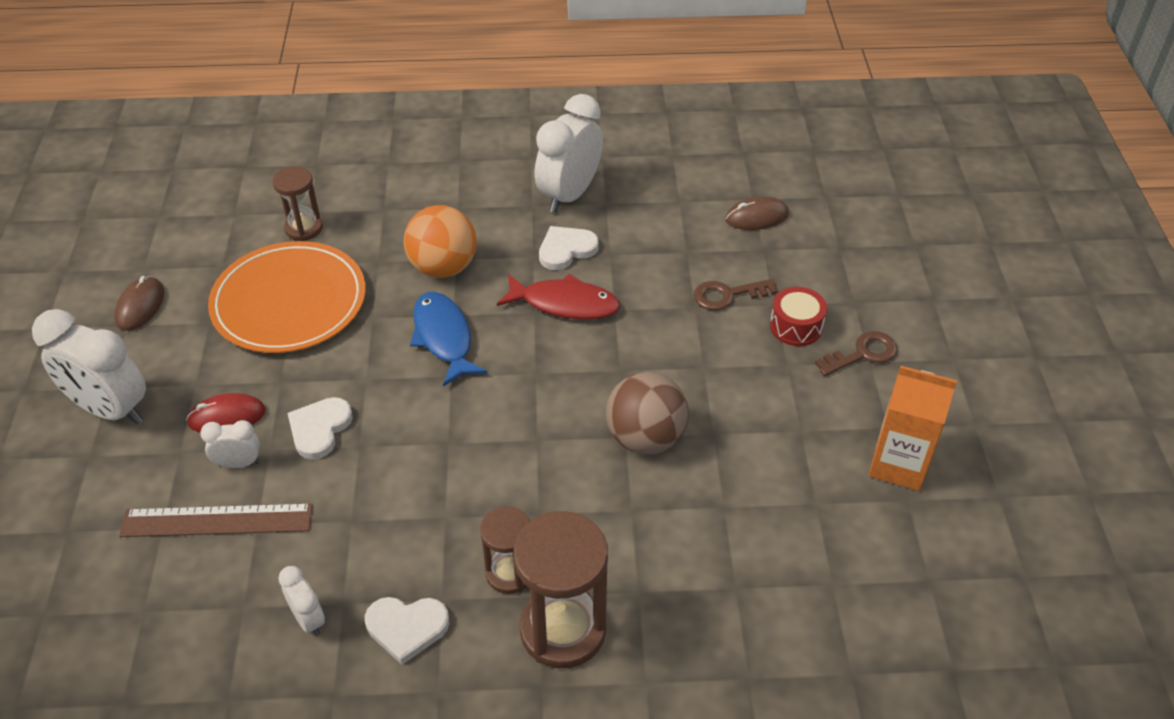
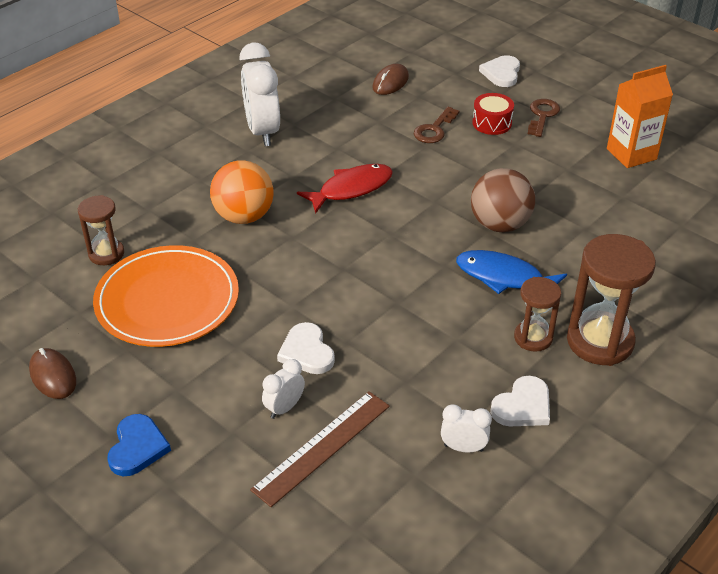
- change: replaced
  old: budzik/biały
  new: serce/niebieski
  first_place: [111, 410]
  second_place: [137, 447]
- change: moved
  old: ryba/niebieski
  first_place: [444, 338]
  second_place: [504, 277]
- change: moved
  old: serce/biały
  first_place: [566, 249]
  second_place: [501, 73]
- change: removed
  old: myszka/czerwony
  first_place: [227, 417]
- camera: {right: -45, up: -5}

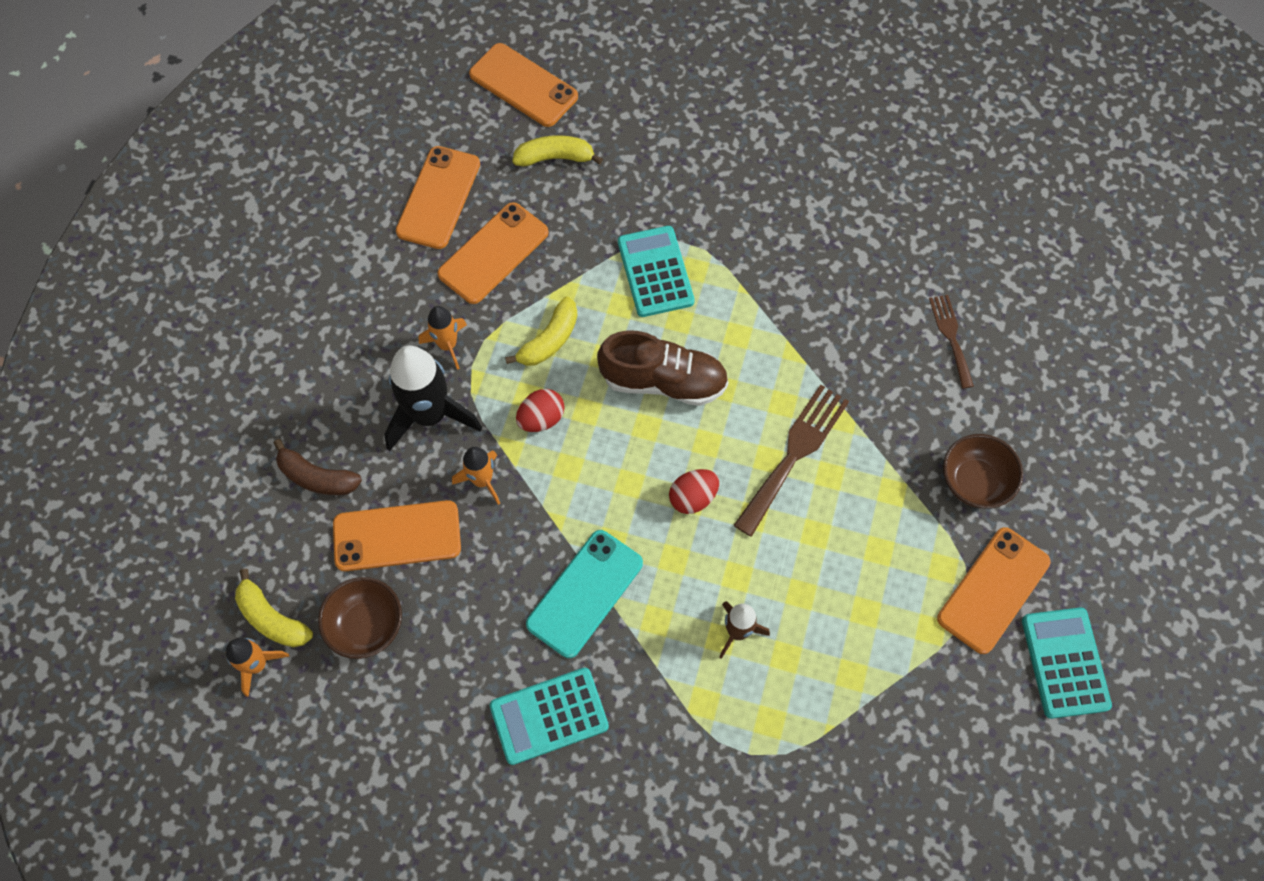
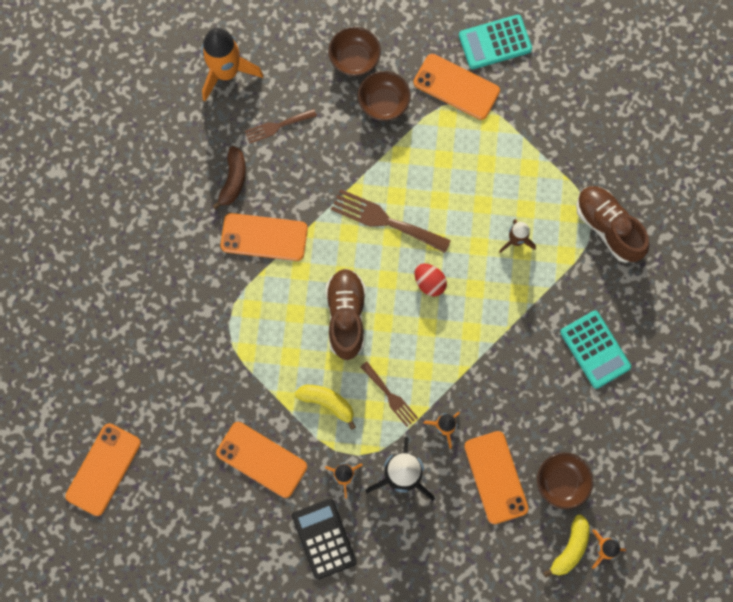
- change: added
  new: rakieta/pomarańczowy
  second_place: [226, 72]
- change: moved
  old: banan/brązowy
  first_place: [317, 477]
  second_place: [233, 180]
- change: moved
  old: telefon/pomarańczowy
  first_place: [439, 198]
  second_place: [264, 237]
- change: added
  new: kalkulator/czarny
  second_place: [324, 538]
- change: added
  new: miska/brązowy
  second_place: [354, 59]
- change: replaced
  old: jajko/czerwony
  new: widelec/brązowy
  first_place: [541, 419]
  second_place: [390, 396]
- change: added
  new: but/brązowy
  second_place: [608, 227]
- change: removed
  old: banan/żółty
  first_place: [555, 158]
- change: removed
  old: telefon/turkusowy
  first_place: [585, 593]
- change: removed
  old: kalkulator/turkusowy
  first_place: [655, 272]
- camera: {right: -100, up: 10}

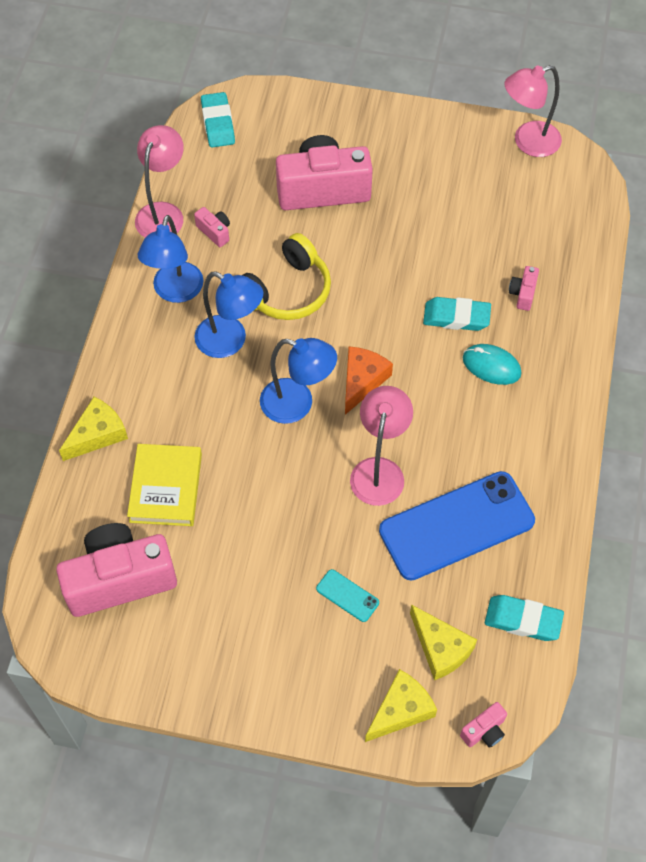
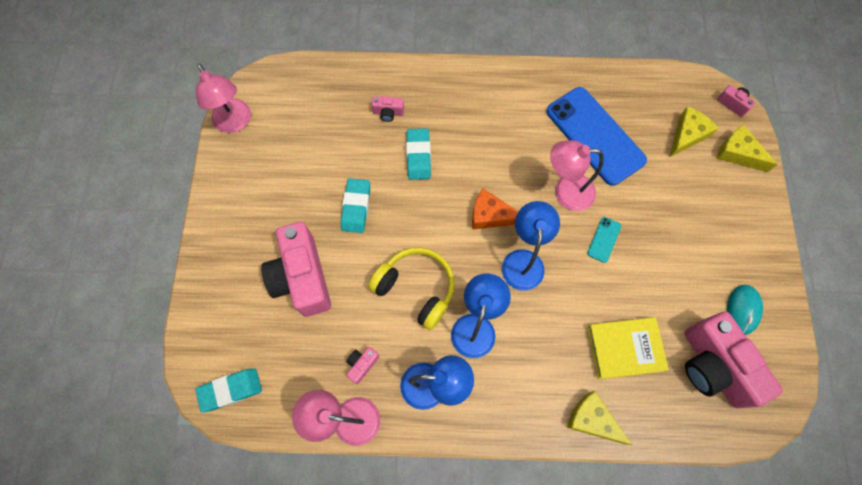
- change: moved
  old: gumka do mazania/turkusowy
  first_place: [523, 620]
  second_place: [356, 207]
- change: moved
  old: telefon/turkusowy
  first_place: [347, 595]
  second_place: [604, 239]
- change: moved
  old: myszka/turkusowy
  first_place: [491, 366]
  second_place: [742, 310]
- camera: {right: -100, up: 10}

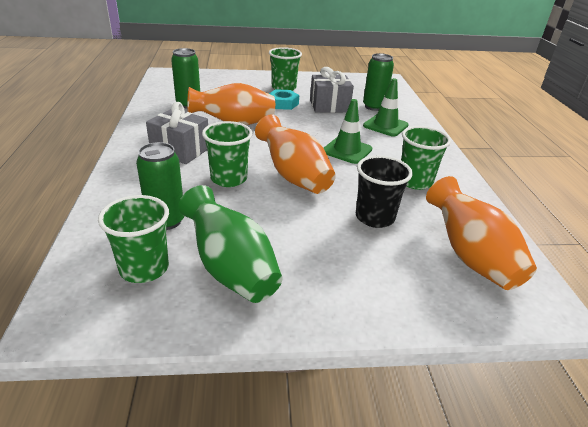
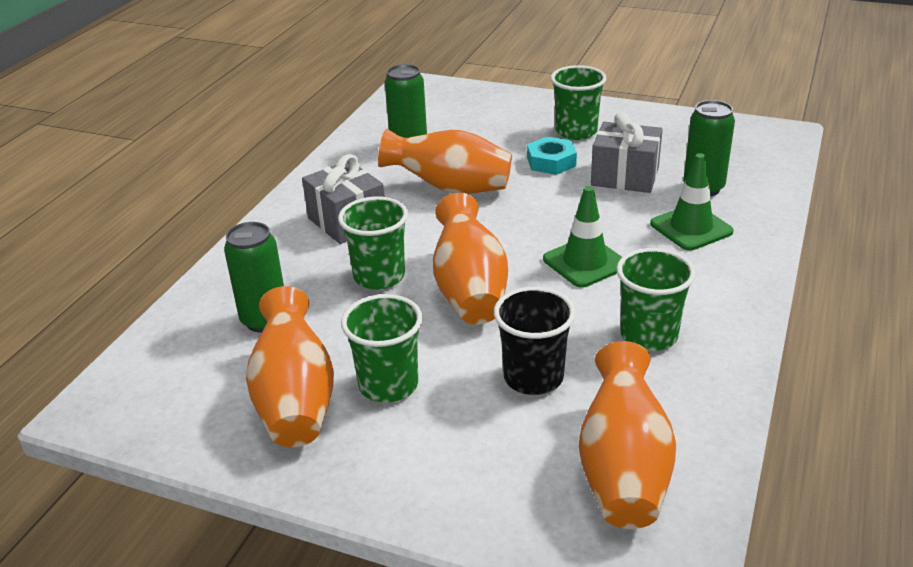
- change: recoloured
  old: wazon/zielony
  new: wazon/pomarańczowy
  first_place: [231, 268]
  second_place: [295, 399]
- change: moved
  old: szklanka/zielony
  first_place: [144, 268]
  second_place: [388, 385]
- camera: {right: 30, up: 0}

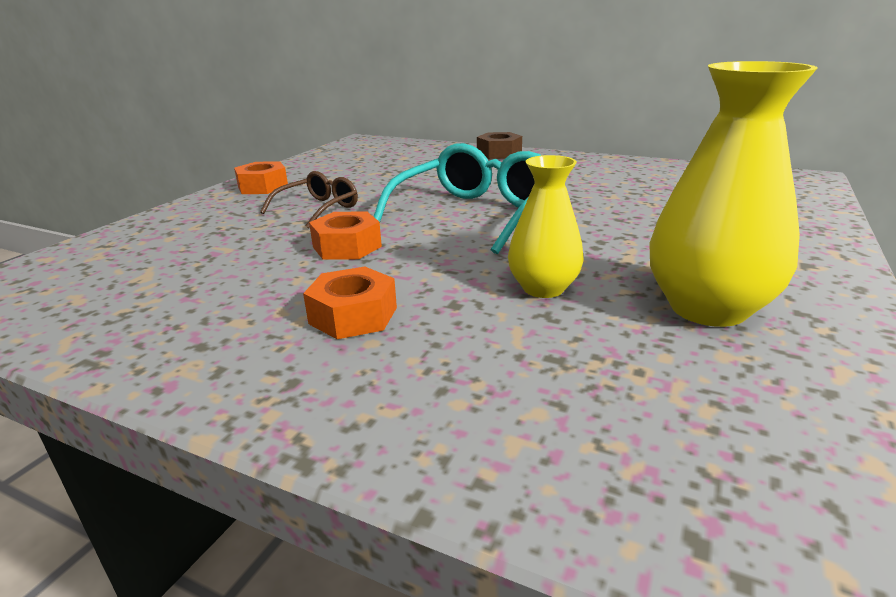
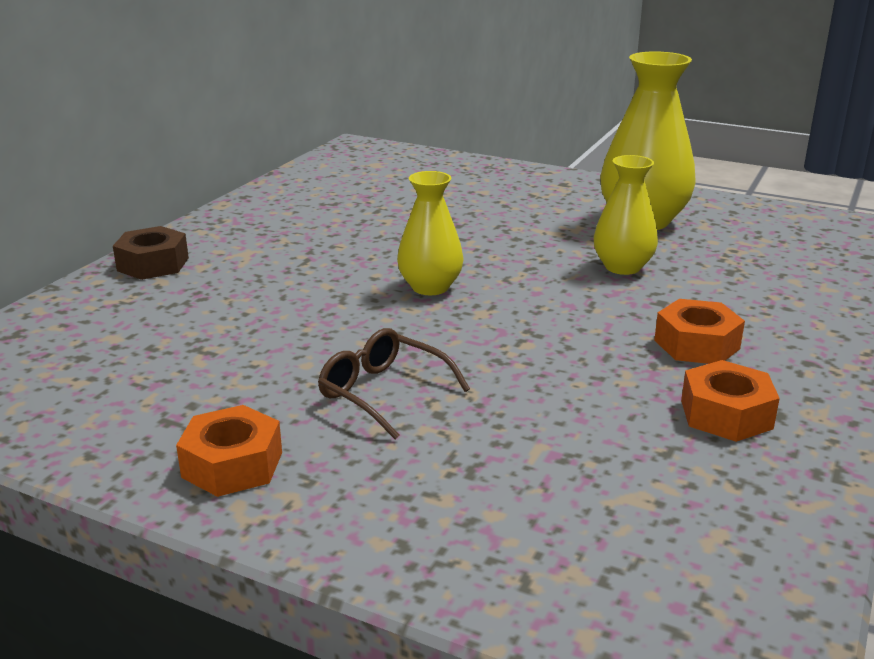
- change: replaced
  old: okulary/turkusowy
  new: wazon/żółty
  first_place: [476, 214]
  second_place: [430, 287]
- change: moved
  old: nakrętka/pomarańczowy
  first_place: [347, 247]
  second_place: [726, 414]
- camera: {right: -90, up: 0}

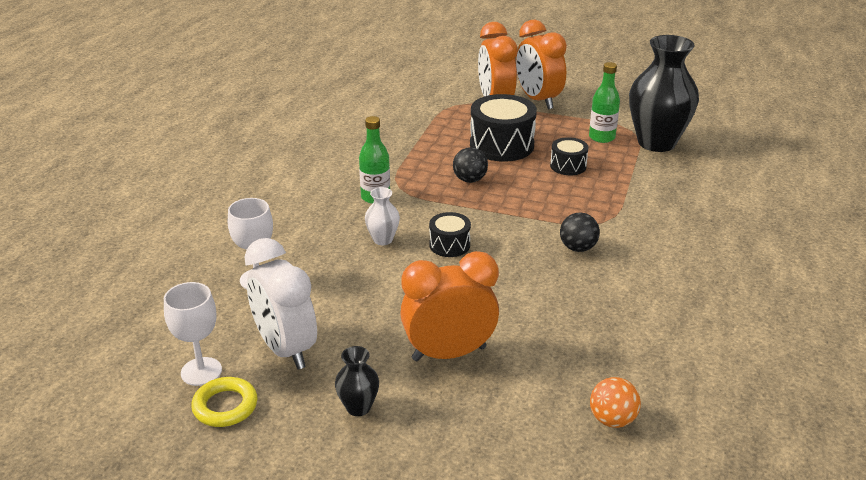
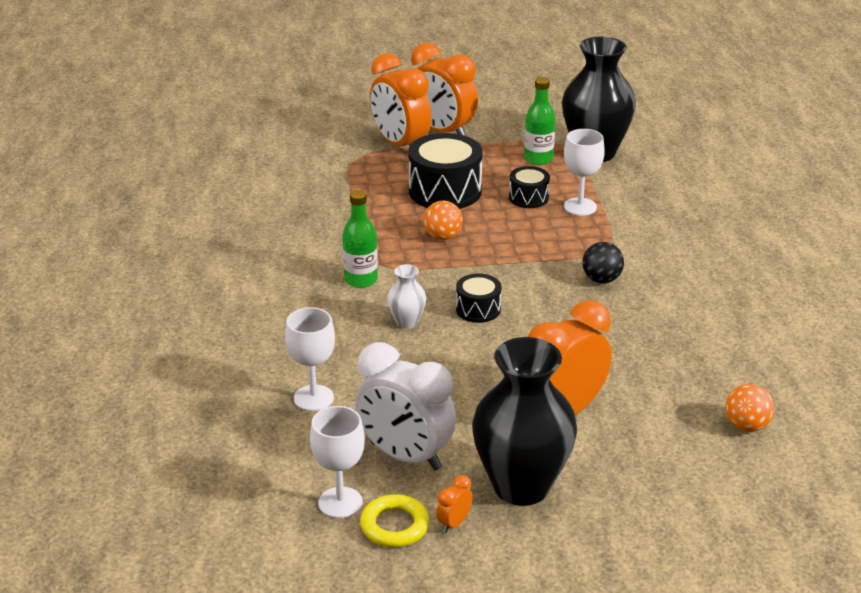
- change: recoloured
  old: piłka/czarny
  new: piłka/pomarańczowy
  first_place: [470, 180]
  second_place: [442, 237]
- change: added
  new: budzik/pomarańczowy
  second_place: [454, 523]
- change: resized
  old: wazon/czarny
  first_place: [358, 407]
  second_place: [521, 486]
  factor: 2.26
- change: added
  new: kielich/biały
  second_place: [580, 207]
- camera: {right: -25, up: 0}

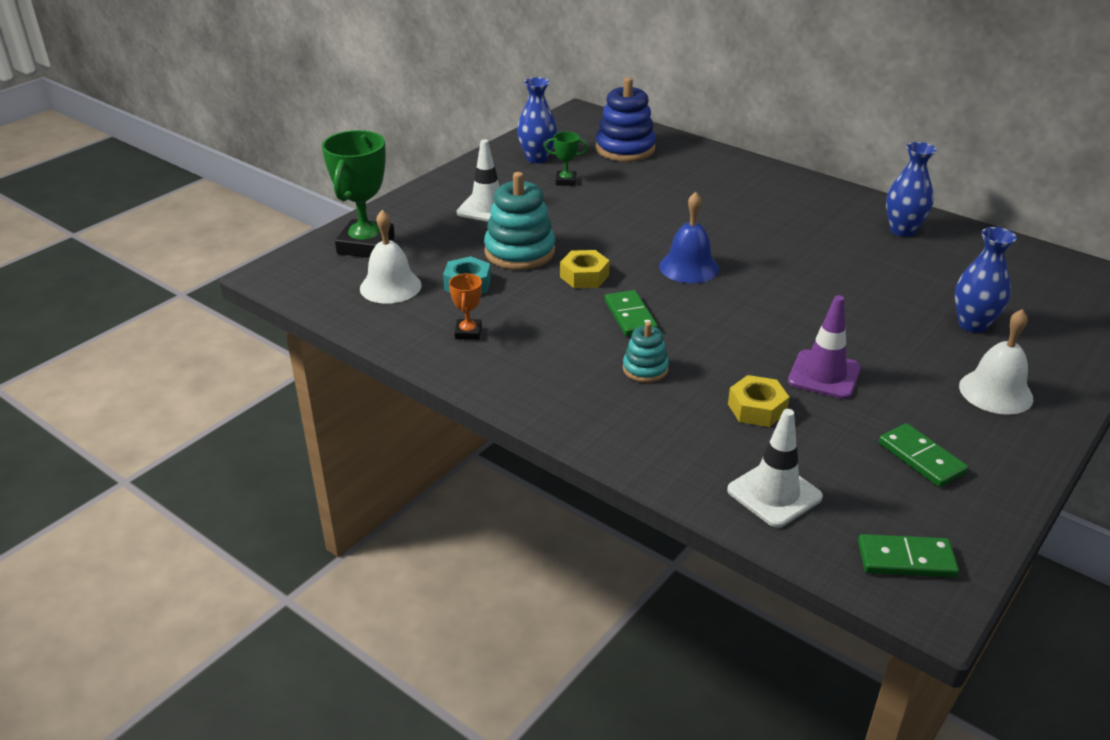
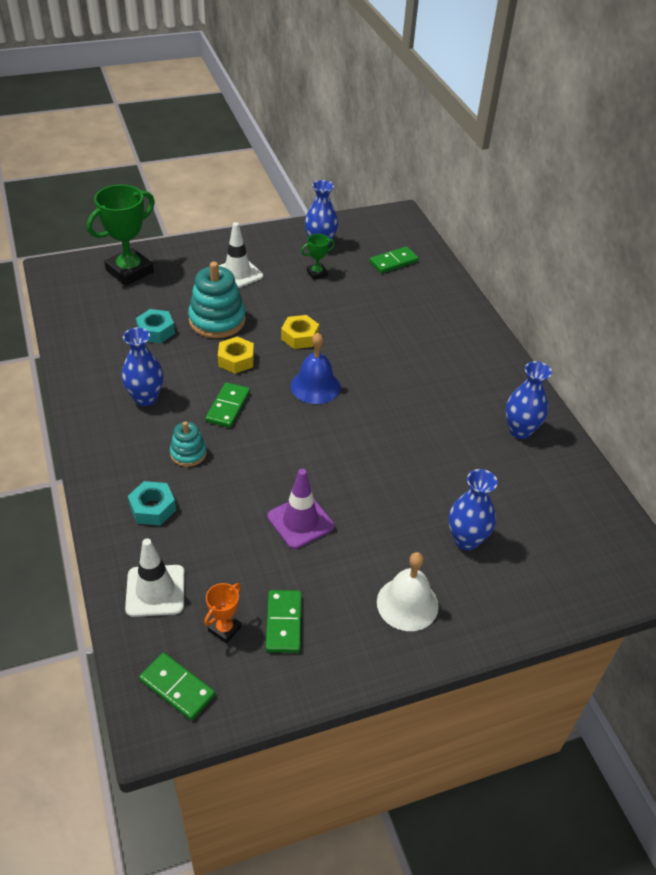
- change: added
  new: wazon/niebieski
  second_place: [145, 398]
- change: added
  new: nakrętka/turkusowy
  second_place: [153, 508]
- change: moved
  old: puchar/pomarańczowy
  first_place: [468, 332]
  second_place: [224, 629]
- change: moved
  old: nakrętka/żółty
  first_place: [757, 408]
  second_place: [300, 337]
- change: turned
  old: puchar/zielony
  first_place: [566, 181]
  second_place: [317, 273]
  degrees: -60
- change: replaced
  old: zabawka nakładanka/niebieski
  new: kostka domina/zielony
  first_place: [625, 149]
  second_place: [393, 262]
- change: removed
  old: dzwonek/biały
  first_place: [390, 286]
- camera: {right: 30, up: 10}

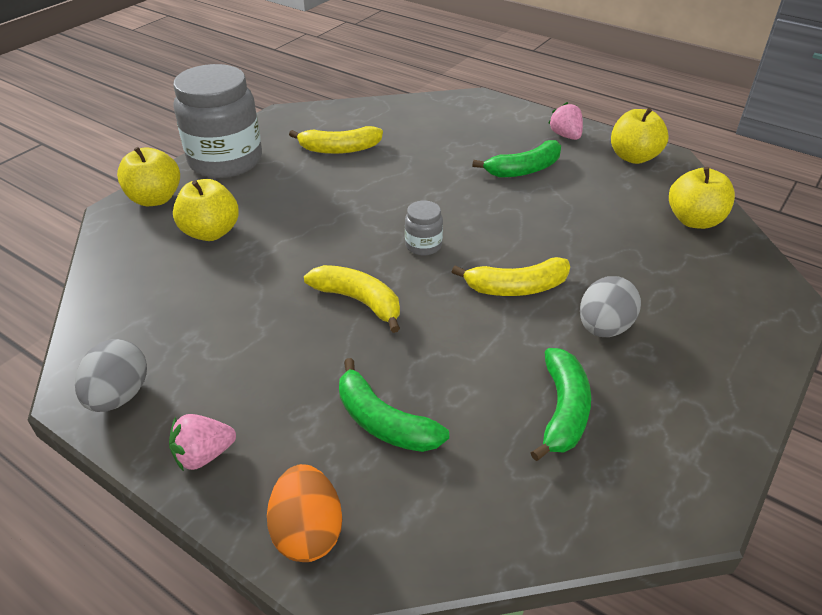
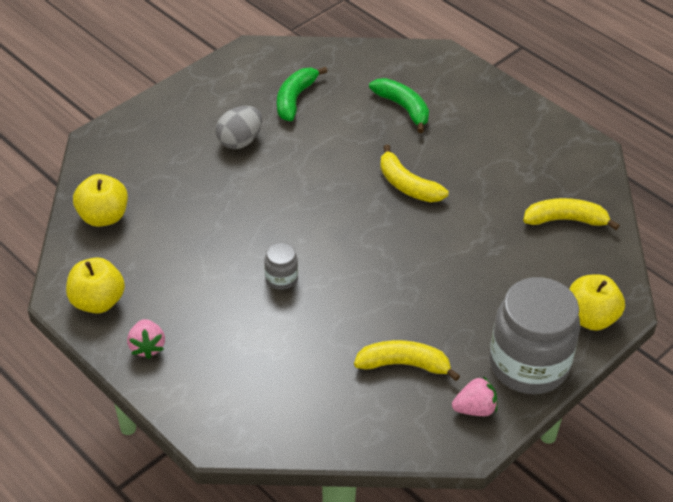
- change: moved
  old: słoik/szary
  first_place: [423, 245]
  second_place: [281, 278]
- change: moved
  old: truskawka/różowy
  first_place: [204, 455]
  second_place: [475, 409]
- change: moved
  old: banan/żółty
  first_place: [516, 287]
  second_place: [566, 220]
- change: removed
  old: jajko/szary
  first_place: [119, 396]
- change: removed
  old: jabłko/żółty
  first_place: [211, 232]
- change: removed
  old: jajko/pomarańczowy
  first_place: [308, 532]
- change: removed
  old: banan/zielony
  first_place: [524, 169]
- camera: {right: -170, up: 5}

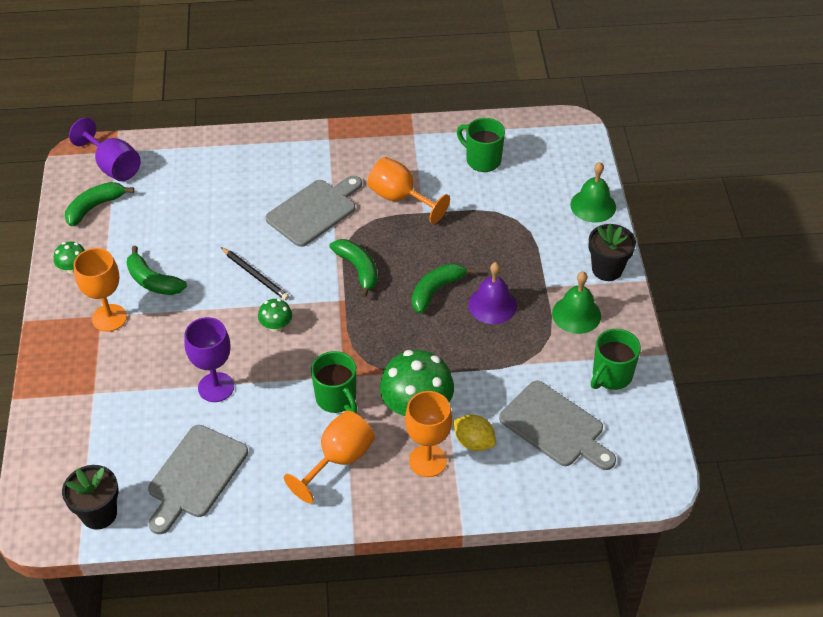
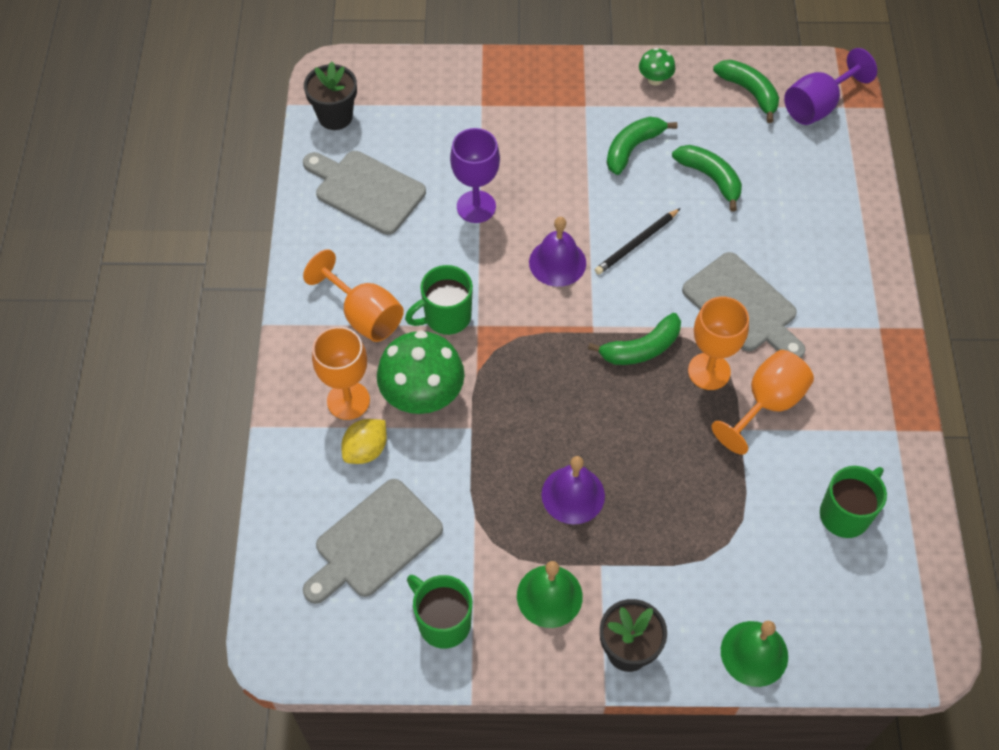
- change: replaced
  old: grzyb/zielony
  new: dzwonek/fioletowy
  first_place: [276, 326]
  second_place: [557, 262]
- change: moved
  old: banan/zielony
  first_place: [436, 291]
  second_place: [710, 178]
- change: moved
  old: kielich/pomarańczowy
  first_place: [109, 318]
  second_place: [709, 371]
- camera: {right: 95, up: 10}

